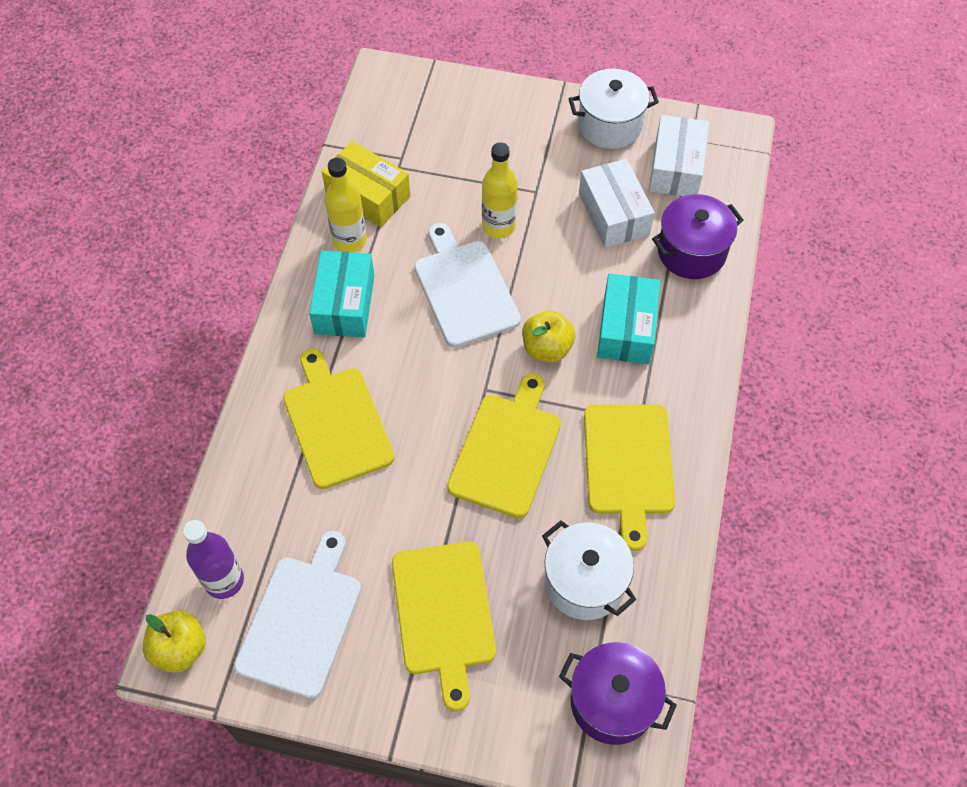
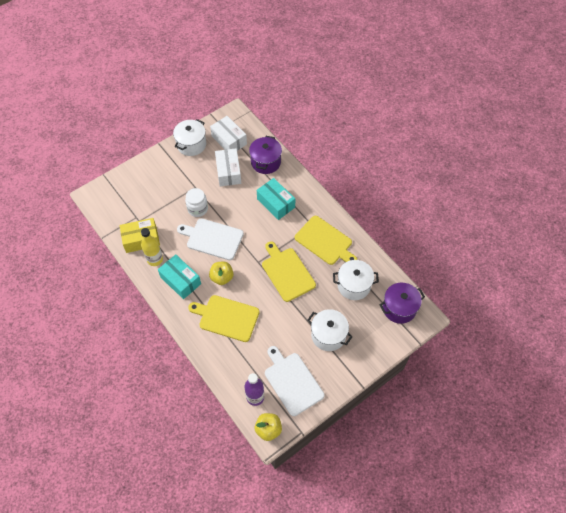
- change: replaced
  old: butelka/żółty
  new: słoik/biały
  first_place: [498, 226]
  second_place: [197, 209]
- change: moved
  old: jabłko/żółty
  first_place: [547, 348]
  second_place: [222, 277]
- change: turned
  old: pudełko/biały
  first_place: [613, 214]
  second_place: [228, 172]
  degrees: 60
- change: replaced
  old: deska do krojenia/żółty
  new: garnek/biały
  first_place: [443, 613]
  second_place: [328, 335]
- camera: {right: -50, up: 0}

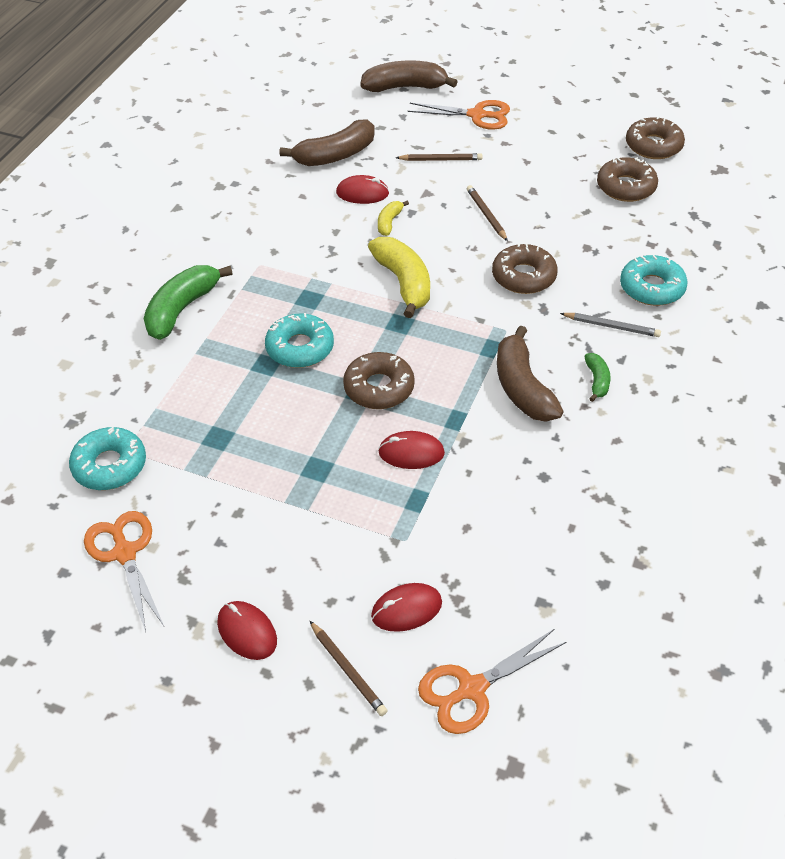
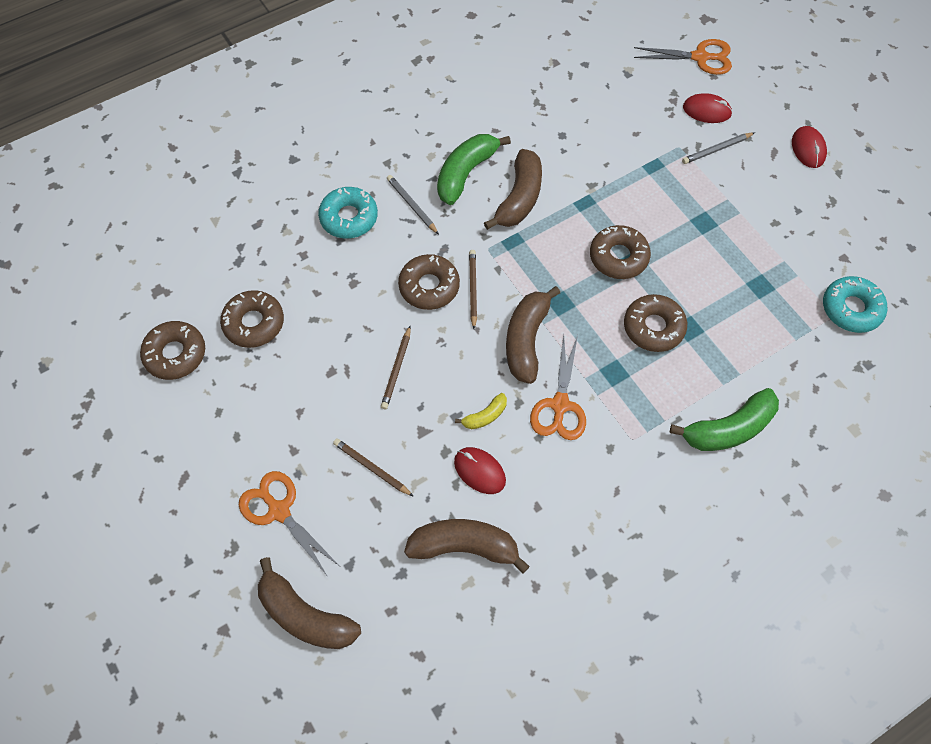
- change: resized
  old: banan/zielony
  first_place: [597, 381]
  second_place: [465, 173]
  factor: 1.98
- change: moved
  old: ołówek/brązowy
  first_place: [348, 670]
  second_place: [473, 289]
- change: recoloured
  old: banan/żółty
  new: banan/brązowy
  first_place: [404, 282]
  second_place: [526, 340]
- change: moved
  old: nożyczki/pomarańczowy
  first_place: [125, 553]
  second_place: [560, 405]
- change: recoloured
  old: donut/turkusowy
  new: donut/brązowy
  first_place: [300, 348]
  second_place: [653, 327]
- change: added
  new: ołówek/szary
  second_place: [716, 149]
- change: removed
  old: myszka/czerwony
  first_place: [411, 453]
- camera: {right: -145, up: 15}

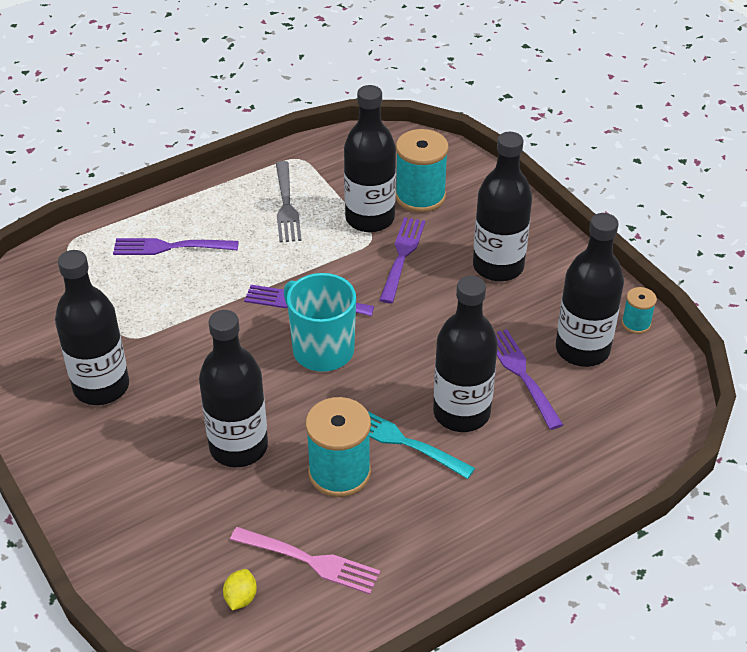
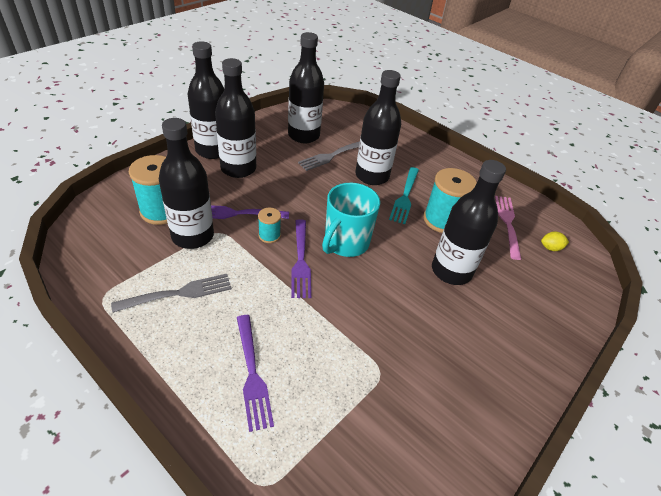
- change: moved
  old: butelka/czarny
  first_place: [101, 387]
  second_place: [213, 150]
- change: moved
  old: szpulka/turkusowy
  first_place: [636, 323]
  second_place: [269, 235]
- change: recoloured
  old: widelec/fioletowy
  new: widelec/szary
  first_place: [522, 375]
  second_place: [332, 155]
- camera: {right: -110, up: 0}

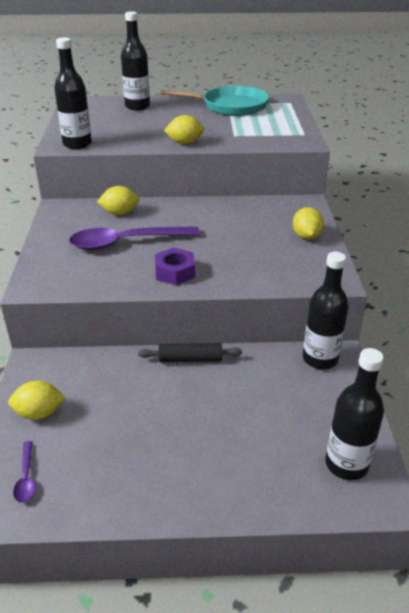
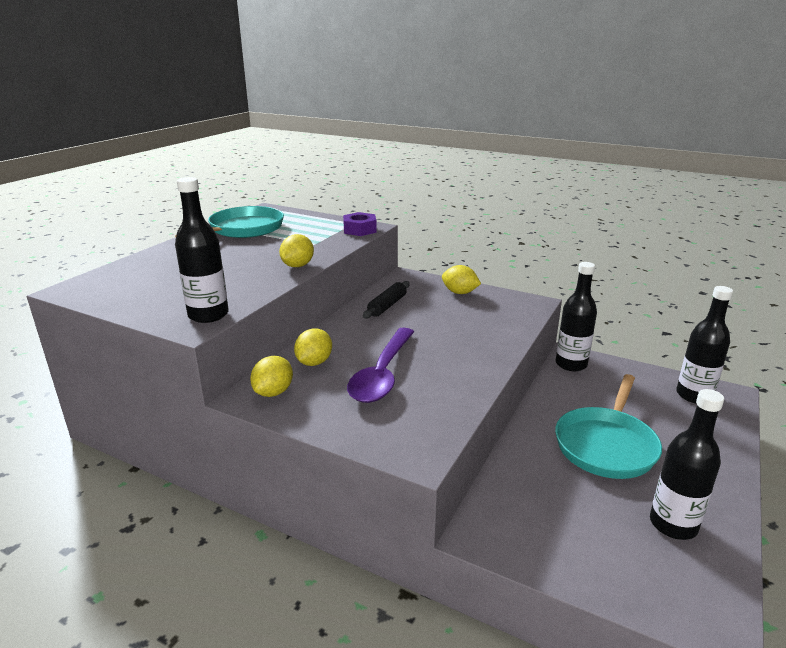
- change: moved
  old: cytryna/żółty
  first_place: [39, 413]
  second_place: [273, 392]
- change: moved
  old: nakrętka/fioletowy
  first_place: [175, 272]
  second_place: [359, 230]
- change: moved
  old: wałek do ciasta/czarny
  first_place: [190, 359]
  second_place: [387, 306]
- change: added
  new: patelnia/turkusowy
  second_place: [606, 445]
- change: moved
  old: butelka/czarny
  first_place: [137, 106]
  second_place: [673, 524]
- change: removed
  old: łyżka/fioletowy
  first_place: [26, 477]
- camera: {right: -60, up: -10}

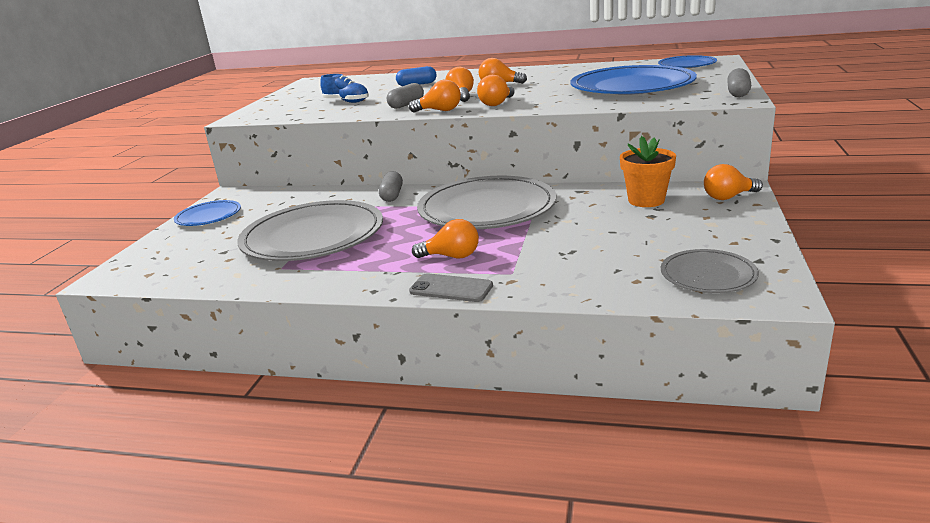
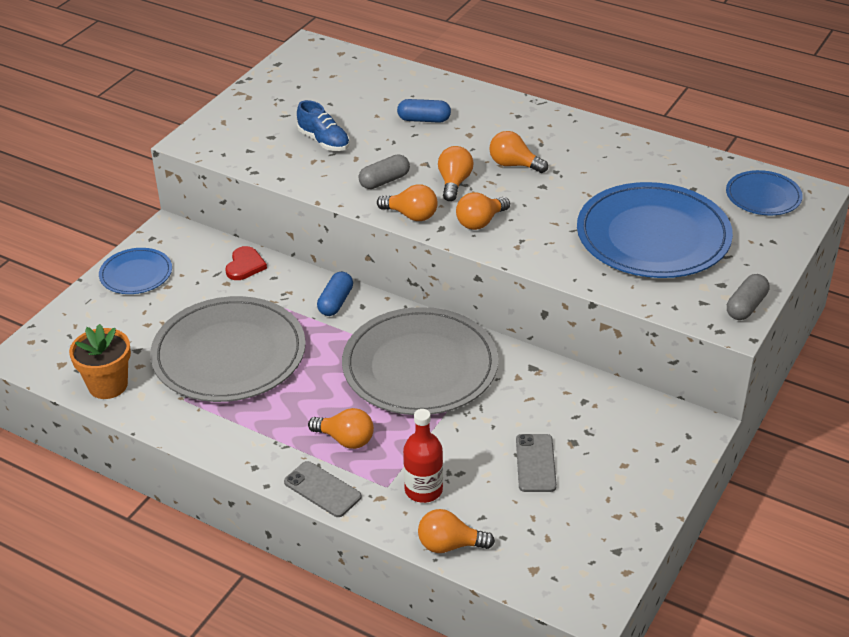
- change: moved
  old: doniczka/pomarańczowy
  first_place: [646, 200]
  second_place: [108, 385]
- change: added
  new: serce/czerwony
  second_place: [245, 265]
- change: recoloured
  old: kapsułka/szary
  new: kapsułka/niebieski
  first_place: [392, 195]
  second_place: [335, 302]
- change: added
  new: butelka/czerwony
  second_place: [423, 490]
- change: moved
  old: żarówka/pomarańczowy
  first_place: [728, 197]
  second_place: [449, 545]
- change: added
  new: telefon/szary
  second_place: [535, 463]
- change: removed
  old: talerz/szary
  first_place: [708, 275]
- camera: {right: 15, up: 15}

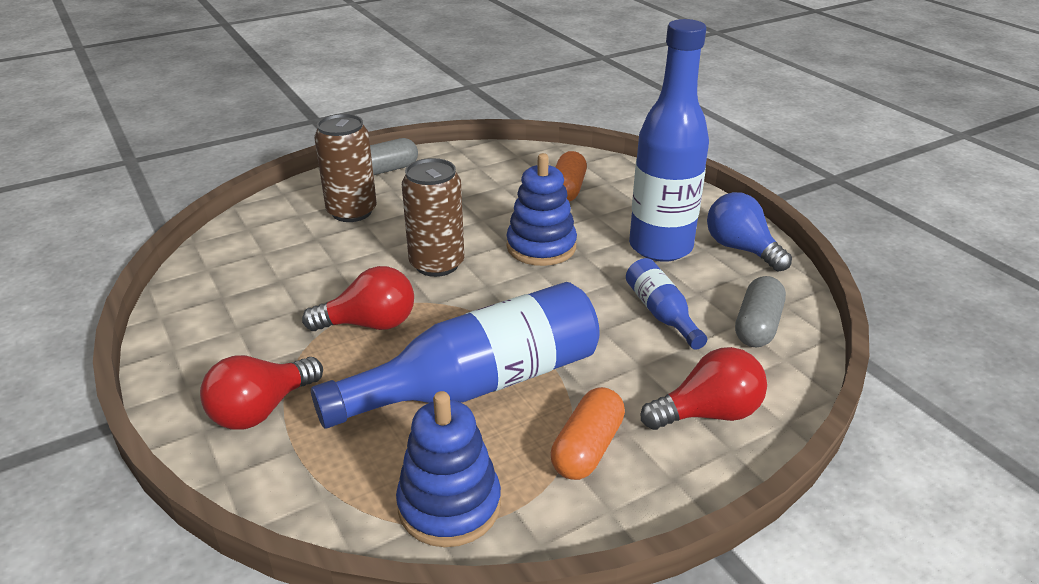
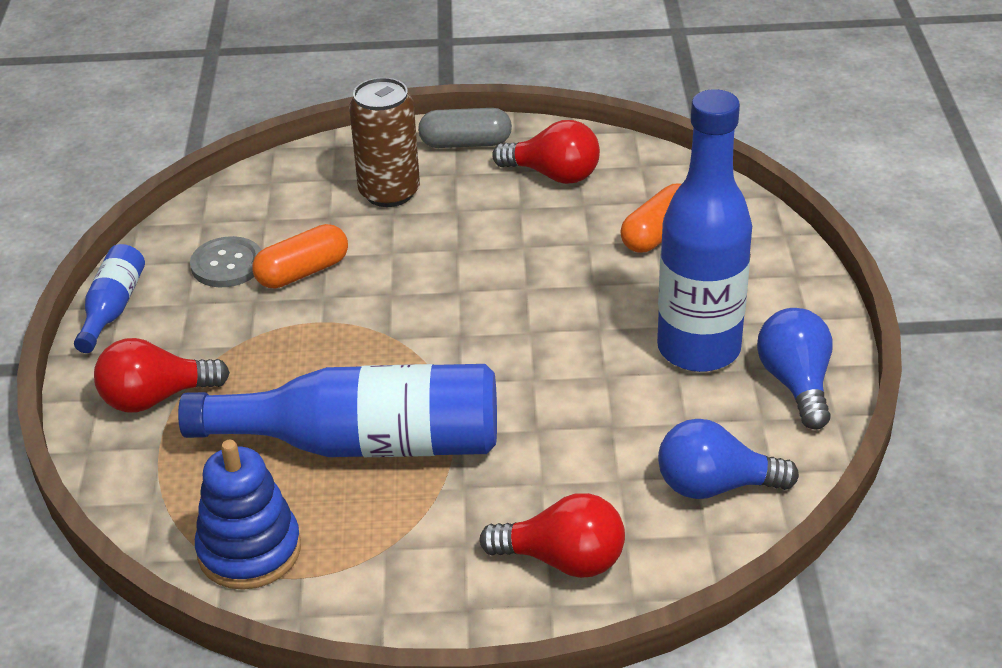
- change: moved
  old: butelka/niebieski
  first_place: [661, 313]
  second_place: [112, 308]
- change: added
  new: guzik/szary
  second_place: [227, 264]
- change: moved
  old: kapsułka/pomarańczowy
  first_place: [587, 448]
  second_place: [303, 272]
- change: moved
  old: żarówka/czerwony
  first_place: [370, 324]
  second_place: [553, 175]
- change: replaced
  old: kapsułka/szary
  new: żarówka/niebieski
  first_place: [757, 326]
  second_place: [715, 486]
- change: removed
  old: puszka/brązowy
  first_place: [437, 264]
- change: removed
  old: zabawka nakładanka/niebieski
  first_place: [541, 247]
- camera: {right: 30, up: 5}

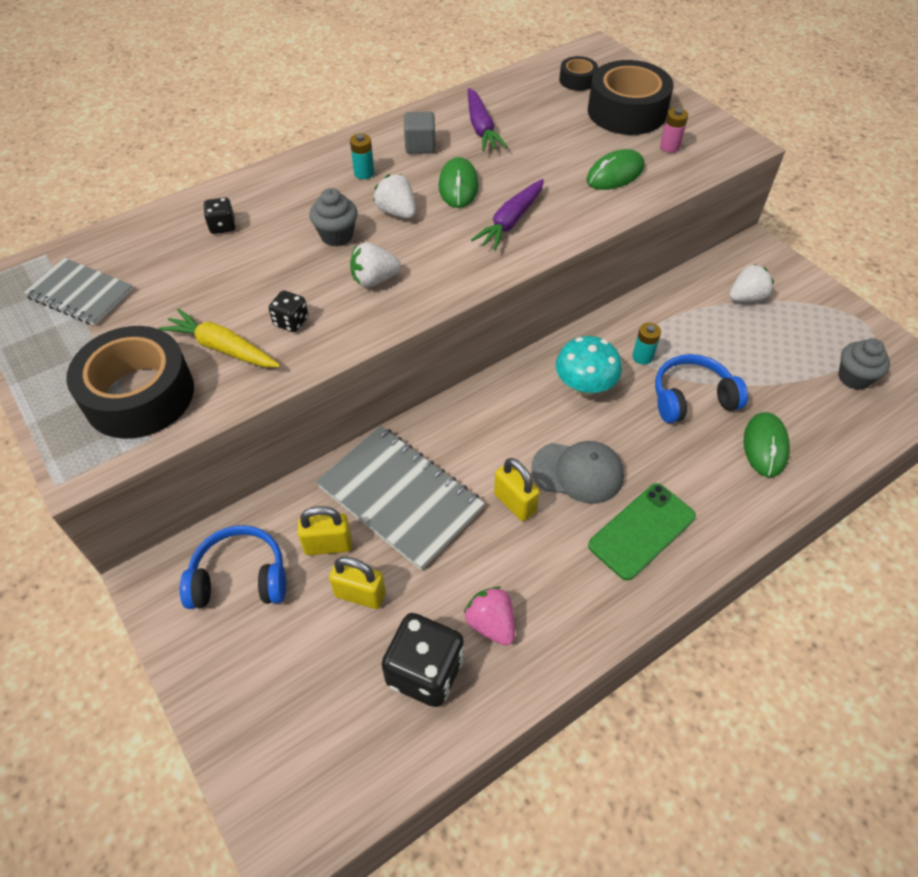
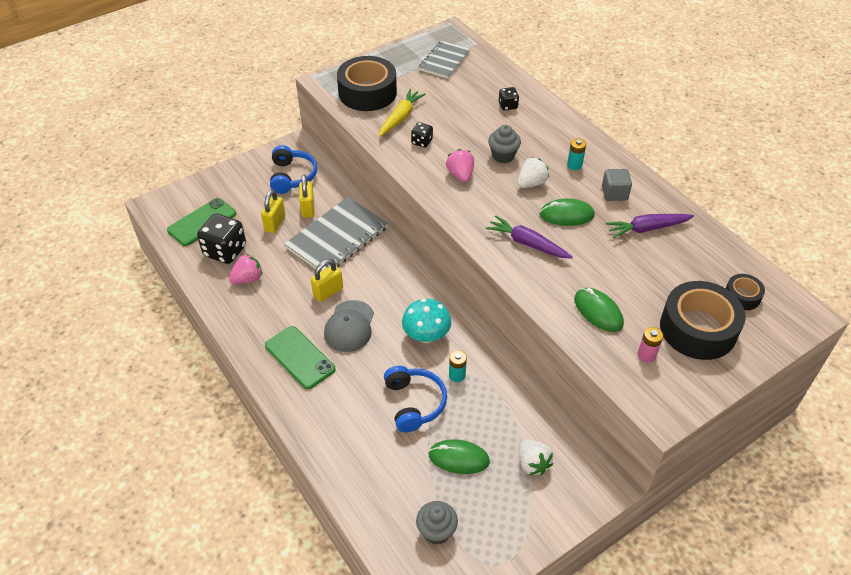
- change: added
  new: telefon/zielony
  second_place: [202, 222]
- change: moved
  old: myszka/zielony
  first_place: [765, 446]
  second_place: [459, 458]
- change: recoloured
  old: truskawka/biały
  new: truskawka/różowy
  first_place: [374, 279]
  second_place: [460, 175]
- camera: {right: 90, up: -5}

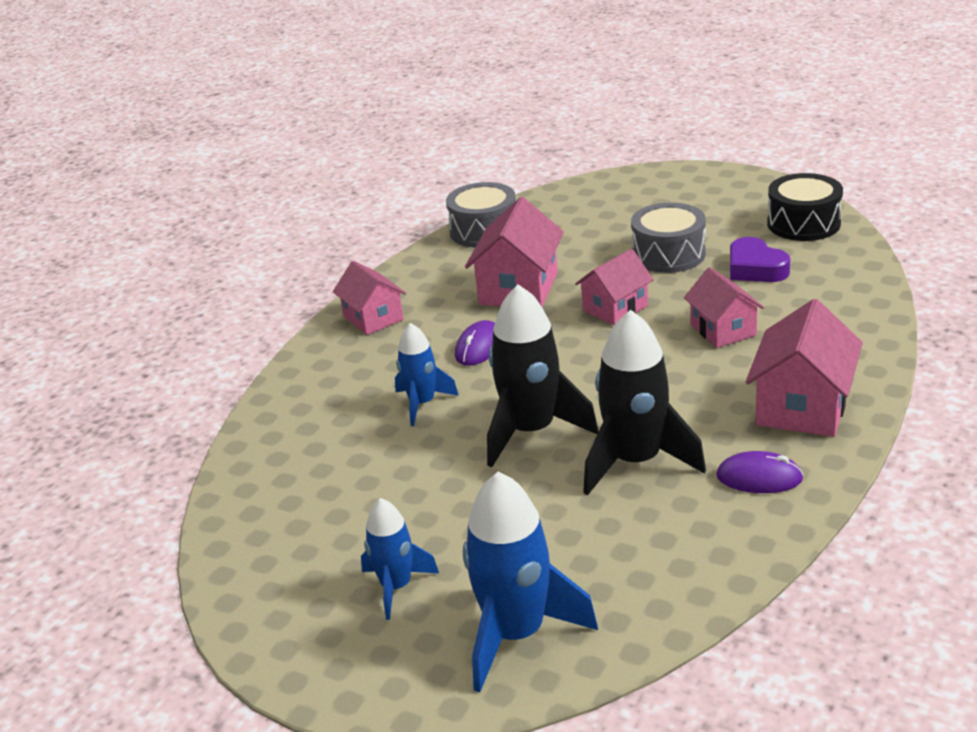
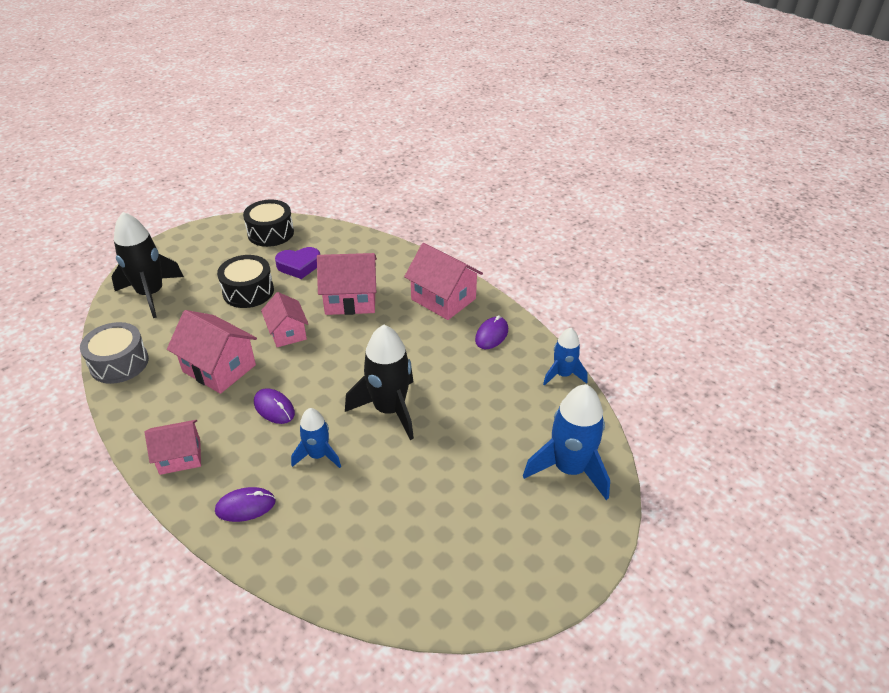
- change: moved
  old: rakieta/czarny
  first_place: [636, 461]
  second_place: [151, 294]
- change: added
  new: myszka/fioletowy
  second_place: [245, 506]
- change: recoloured
  old: bęben/szary
  new: bęben/czarny
  first_place: [668, 254]
  second_place: [248, 291]
- change: resized
  old: domek/różowy
  first_place: [723, 330]
  second_place: [350, 300]
  factor: 1.52
- change: moved
  old: rakieta/niebieski
  first_place: [396, 587]
  second_place: [563, 375]
- camera: {right: -75, up: 10}

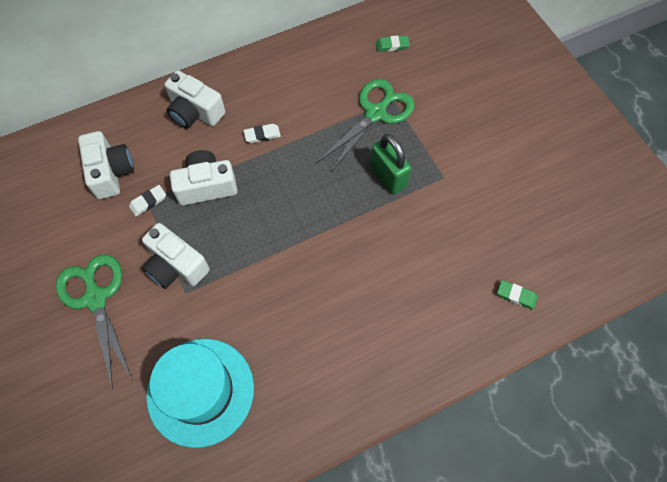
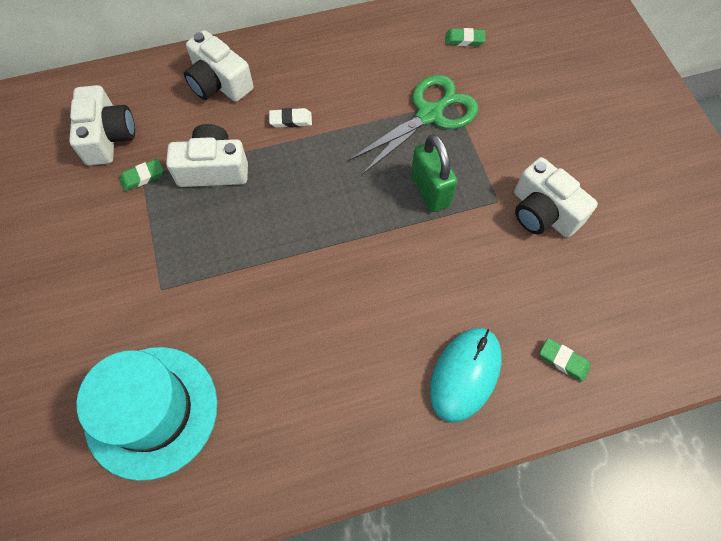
- change: recoloured
  old: gumka do mazania/biały
  new: gumka do mazania/zielony
  first_place: [148, 202]
  second_place: [142, 177]
- change: added
  new: myszka/turkusowy
  second_place: [465, 374]
- change: moved
  old: aparat fotograficzny/biały
  first_place: [176, 266]
  second_place: [543, 212]
- change: removed
  old: nożyczki/zielony
  first_place: [96, 299]
- camera: {right: 10, up: 0}

